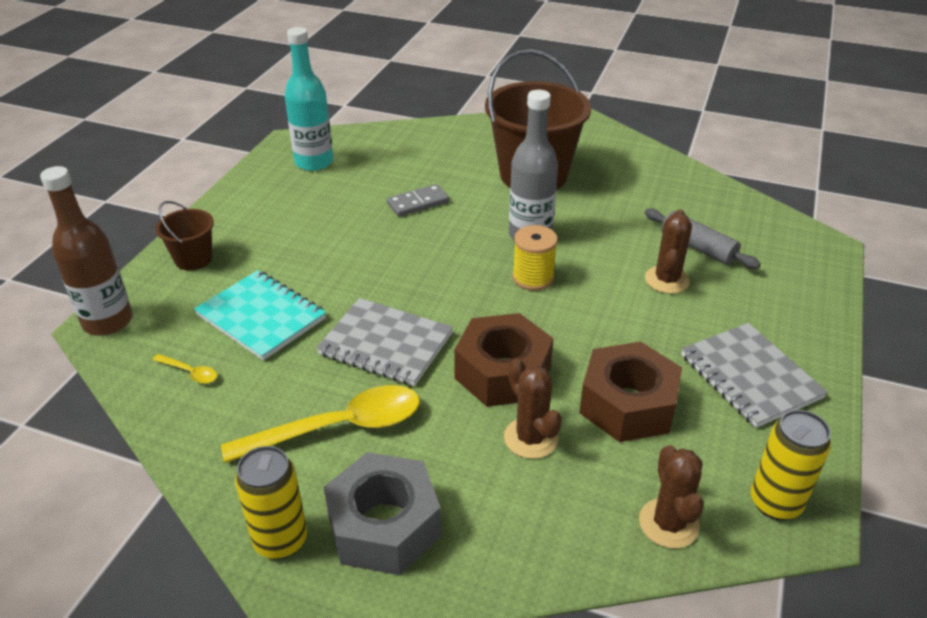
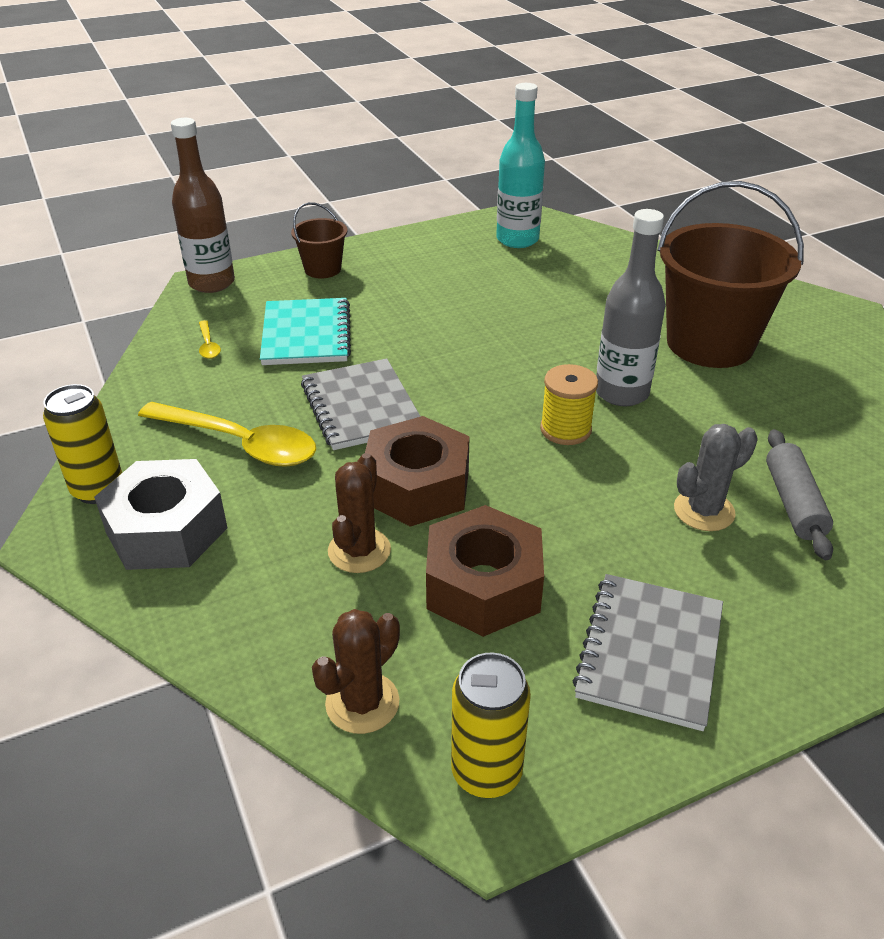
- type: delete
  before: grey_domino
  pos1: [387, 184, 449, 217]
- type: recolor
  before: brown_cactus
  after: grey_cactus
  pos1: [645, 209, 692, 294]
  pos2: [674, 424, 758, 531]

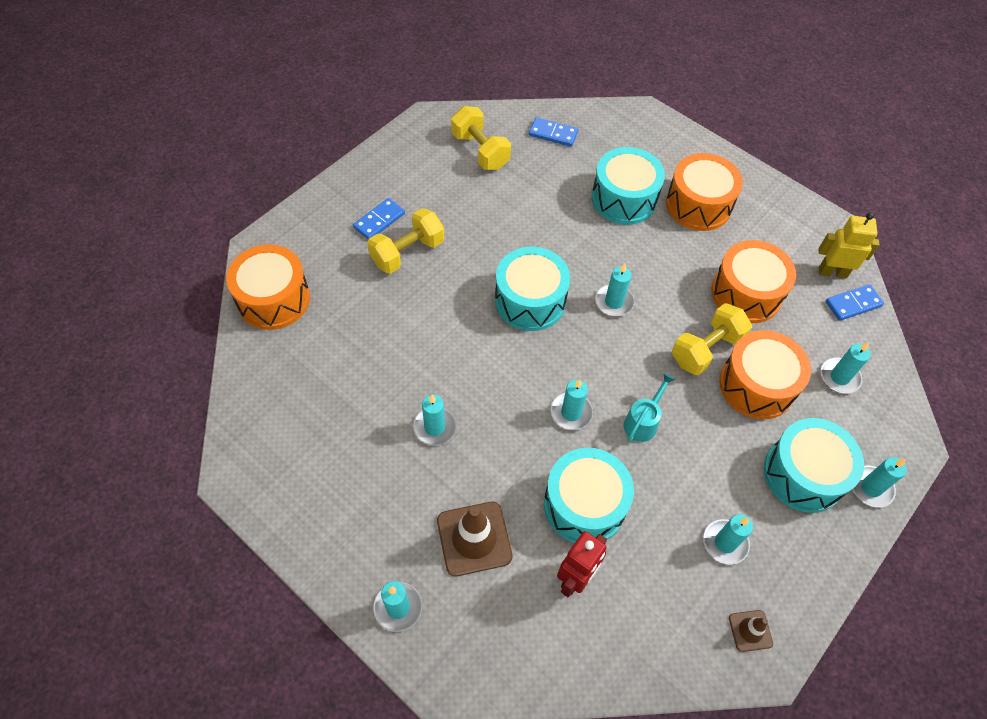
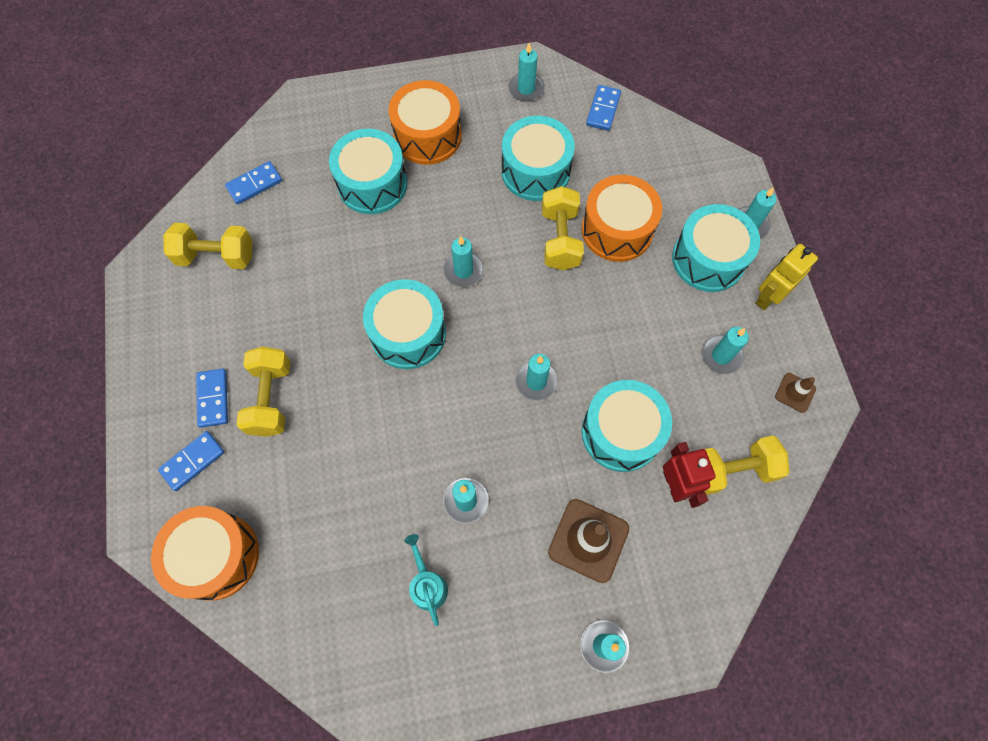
- type: move
  before: yellow_robot
  pos1: [818, 212, 880, 279]
  pos2: [755, 244, 818, 310]
- type: recolor
  before: orange_drum
  after: turquoise_drum
  pos1: [711, 240, 796, 323]
  pos2: [501, 116, 575, 201]
- type: move
  before: turquoise_candle
  pos1: [821, 342, 871, 394]
  pos2: [508, 43, 545, 102]
- type: move
  before: turquoise_watering_can
  pos1: [623, 373, 675, 442]
  pos2: [404, 534, 448, 626]
- type: insert
  after: blue_domino
  pos2: [158, 431, 224, 491]
- type: insert
  after: yellow_dumbbell
  pos2: [704, 435, 789, 495]

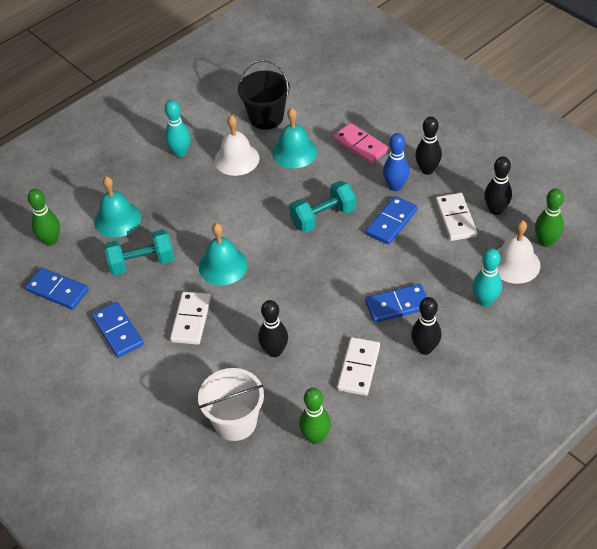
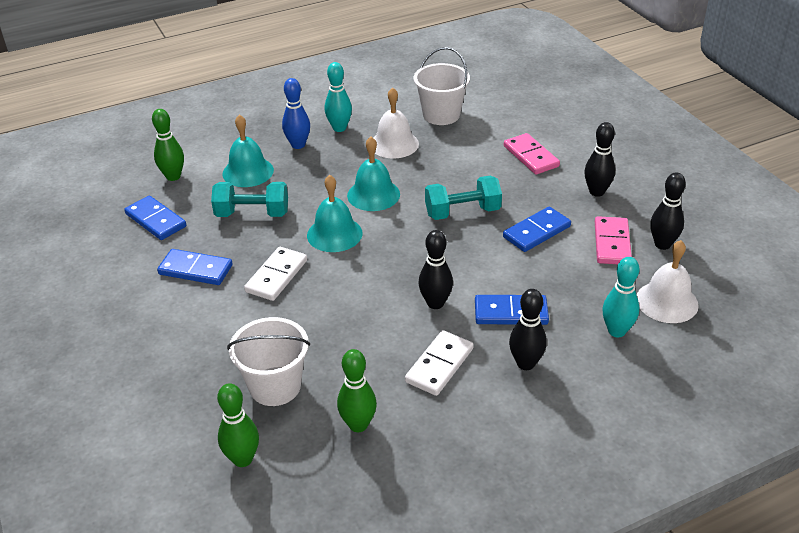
- type: recolor
  before: black_bucket
  after: white_bucket
  pos1: [238, 60, 290, 130]
  pos2: [414, 47, 470, 125]
- type: move
  before: turquoise_bell
  pos1: [272, 108, 317, 168]
  pos2: [347, 137, 400, 211]
- type: move
  before: blue_bowling_pin
  pos1: [383, 133, 410, 191]
  pos2: [282, 78, 310, 149]
- type: move
  before: green_bowling_pin
  pos1: [535, 188, 564, 247]
  pos2: [217, 383, 259, 467]
- type: recolor
  before: white_domino
  after: pink_domino
  pos1: [436, 193, 477, 241]
  pos2: [595, 216, 632, 264]
- type: move
  before: black_bowling_pin
  pos1: [258, 300, 288, 357]
  pos2: [419, 230, 453, 309]
- type: rotate
  before: blue_domino
  pos1: [92, 302, 144, 358]
  pos2: [157, 249, 233, 285]
  turn: -60

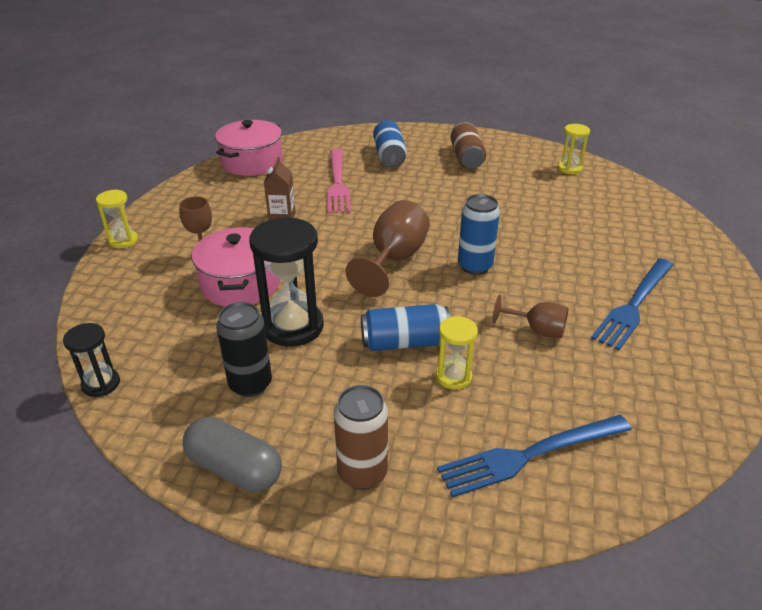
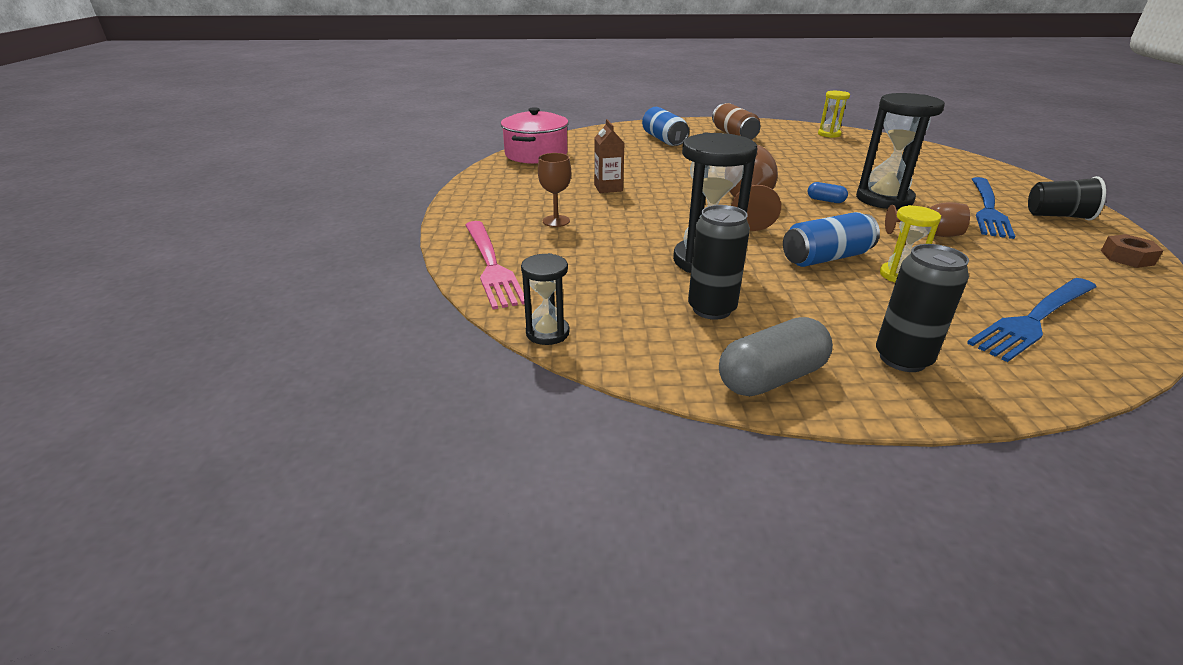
- type: move
  before: pink_fork
  pos1: [327, 149, 351, 214]
  pos2: [465, 221, 524, 310]
- type: delete
  before: yellow_hourglass
  pos1: [96, 189, 138, 248]
- type: replace
  before: blue_can
  after: blue_capsule
  pos1: [458, 194, 500, 275]
  pos2: [807, 182, 848, 203]
- type: delete
  before: pink_pot
  pos1: [192, 227, 280, 306]
- type: recolor
  before: brown_can
  after: black_can
  pos1: [334, 385, 388, 490]
  pos2: [876, 244, 969, 372]
- type: rotate
  before: grey_capsule
  pos1: [183, 417, 282, 492]
  pos2: [719, 317, 833, 396]
  turn: -45
- type: insert
  after: black_hourglass
  pos2: [856, 93, 945, 210]
- type: insert
  after: black_cup
  pos2: [1028, 176, 1106, 220]
- type: insert
  after: brown_nut
  pos2: [1101, 234, 1164, 268]

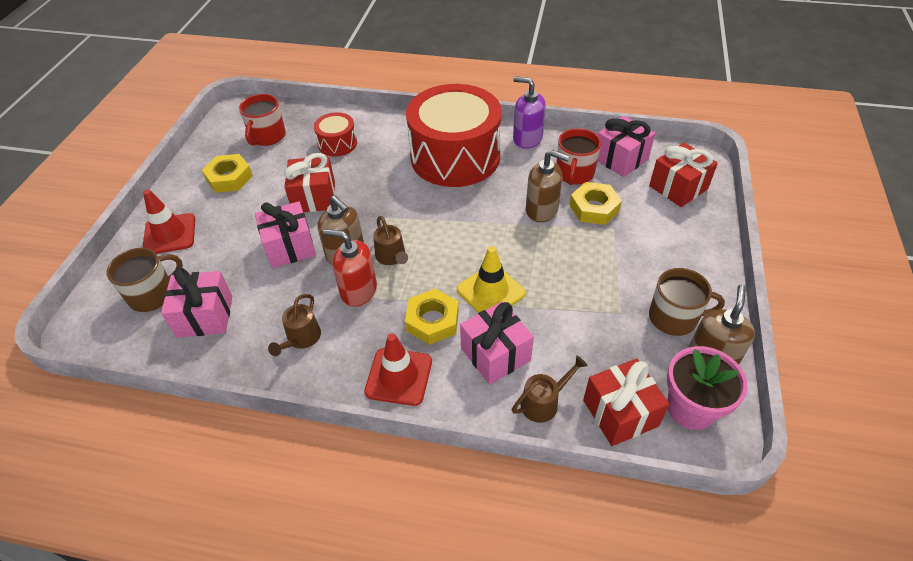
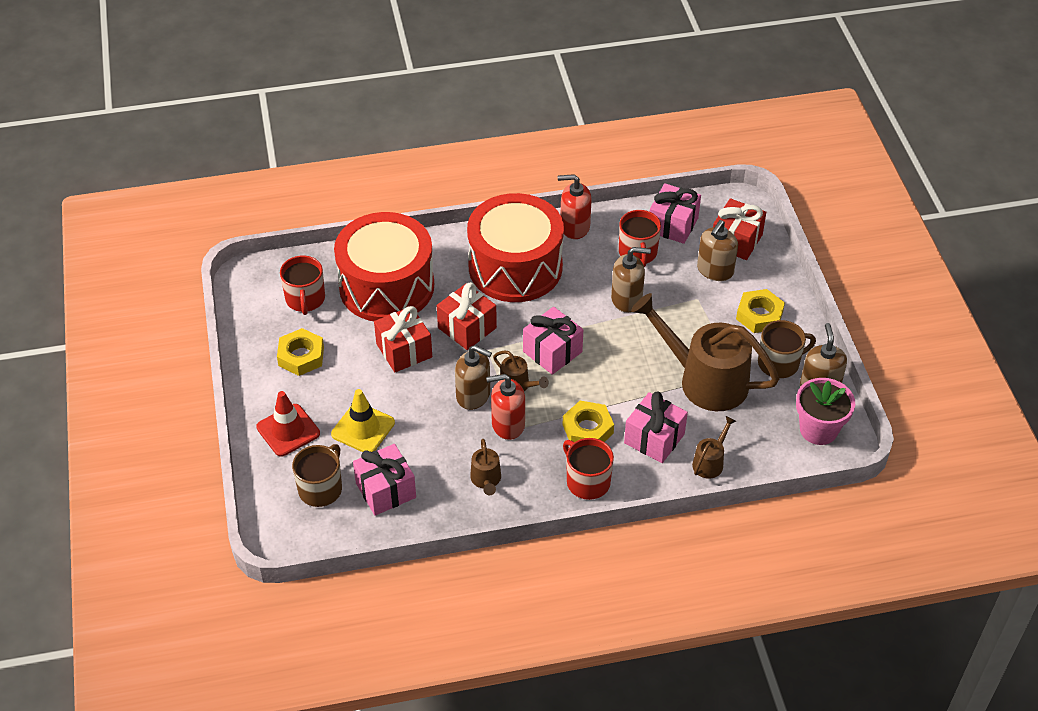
- type: recolor
  before: purple_soap_dispenser
  after: red_soap_dispenser
  pos1: [513, 76, 546, 149]
  pos2: [558, 174, 592, 239]
- type: resize
  before: red_drum
  pos1: [314, 112, 357, 156]
  pos2: [334, 212, 434, 321]
  scale: 2.23
- type: move
  before: yellow_nut
  pos1: [570, 182, 622, 225]
  pos2: [736, 289, 785, 333]
- type: move
  before: pink_gift
  pos1: [255, 201, 316, 268]
  pos2: [523, 307, 583, 375]
- type: move
  before: yellow_traffic_cone
  pos1: [457, 246, 526, 313]
  pos2: [331, 389, 395, 452]
- type: replace
  before: red_traffic_cone
  after: red_mug
  pos1: [364, 333, 432, 406]
  pos2: [563, 438, 614, 500]
- type: move
  before: red_gift
  pos1: [583, 358, 670, 446]
  pos2: [437, 282, 497, 350]
- type: insert
  after: brown_soap_dispenser
  pos2: [697, 220, 738, 281]
- type: insert
  after: brown_watering_can
  pos2: [631, 293, 779, 411]

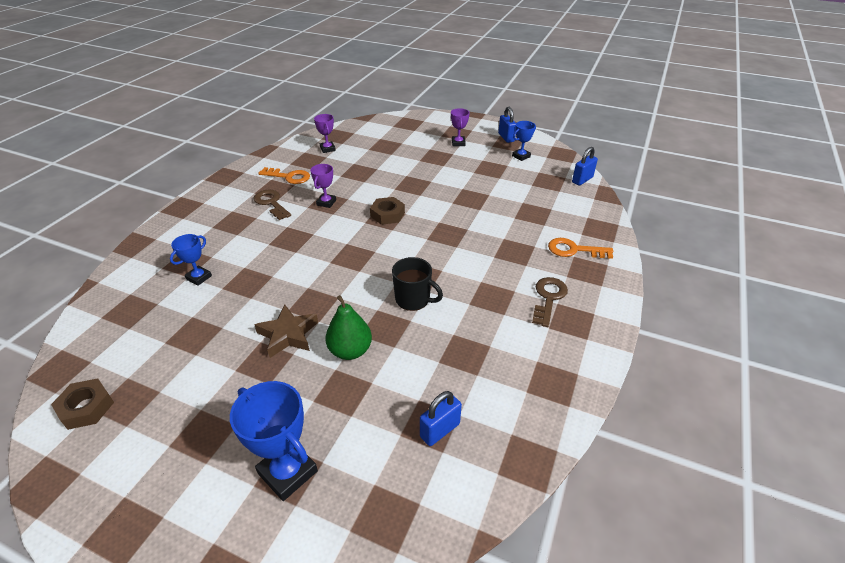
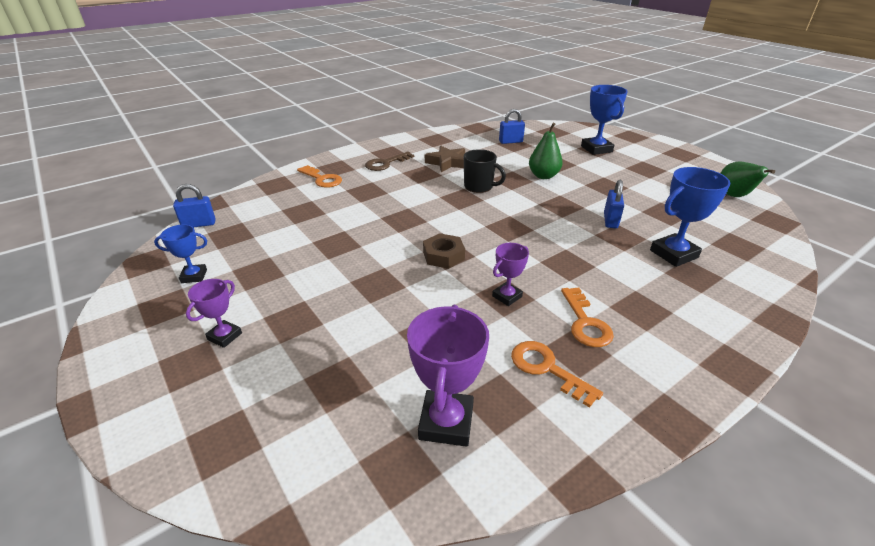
- type: move
  before: blue_padlock
  pos1: [498, 107, 516, 143]
  pos2: [604, 180, 624, 228]
- type: resize
  before: purple_trophy
  pos1: [314, 114, 336, 153]
  pos2: [407, 305, 489, 447]
  scale: 1.71
- type: recolor
  before: brown_key
  after: orange_key
  pos1: [253, 190, 291, 220]
  pos2: [561, 287, 614, 347]
- type: resize
  before: blue_trophy
  pos1: [170, 234, 212, 286]
  pos2: [650, 167, 730, 267]
  scale: 1.71
- type: rotate
  before: black_mug
  pos1: [392, 257, 443, 311]
  pos2: [464, 149, 506, 193]
  turn: 150
- type: move
  before: brown_star
  pos1: [254, 305, 318, 358]
  pos2: [425, 145, 465, 172]
- type: replace
  before: brown_nut
  after: green_pear
  pos1: [51, 378, 114, 430]
  pos2: [720, 162, 775, 197]

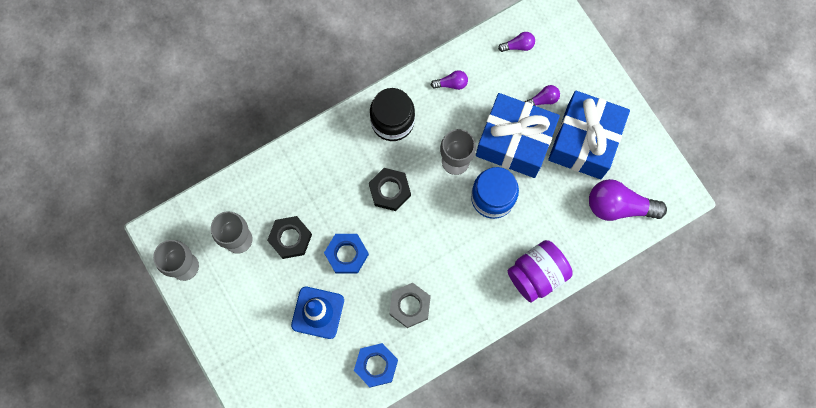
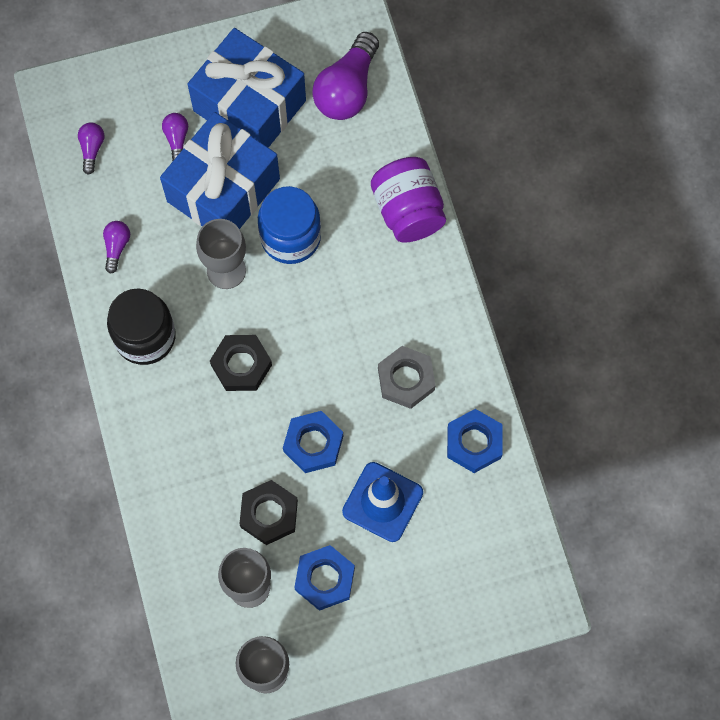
- type: insert
  after: blue_nut
  pos2: [294, 545, 355, 611]

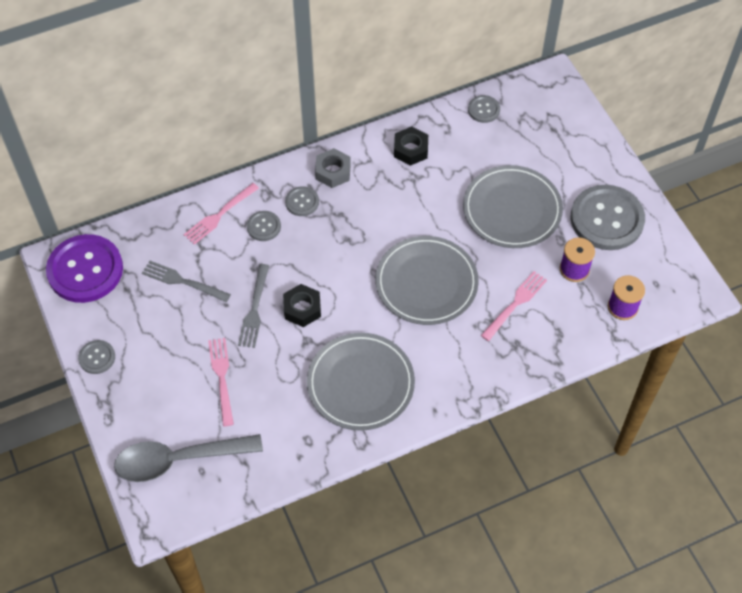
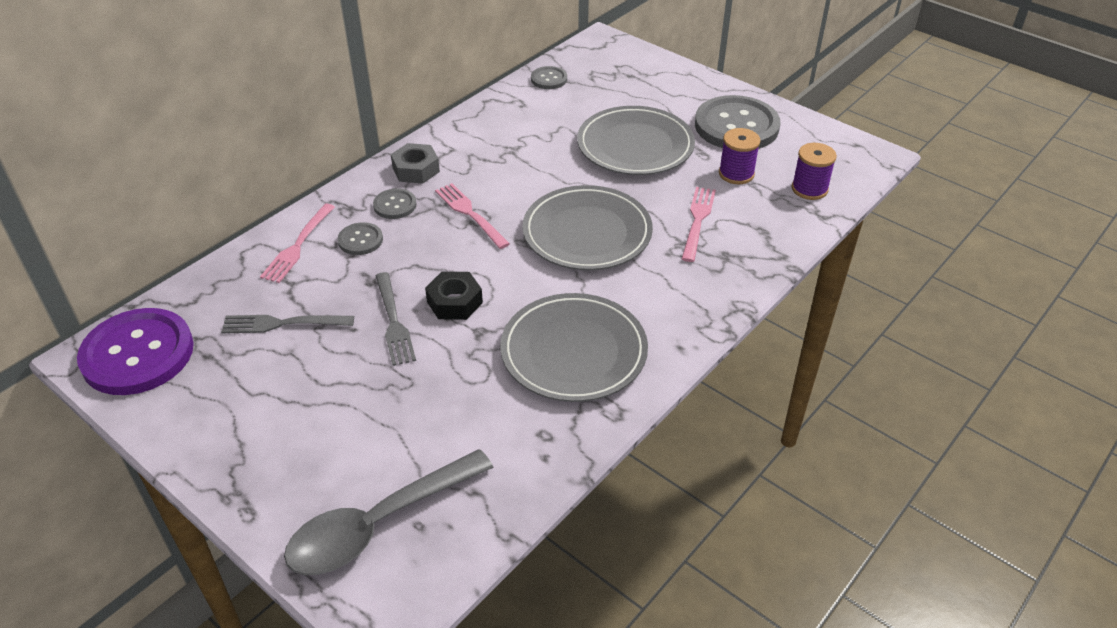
- type: delete
  before: black_nut
  pos1: [394, 127, 428, 166]
- type: move
  before: pink_fork
  pos1: [208, 338, 234, 426]
  pos2: [435, 183, 510, 249]
- type: delete
  before: grey_button
  pos1: [78, 340, 115, 374]

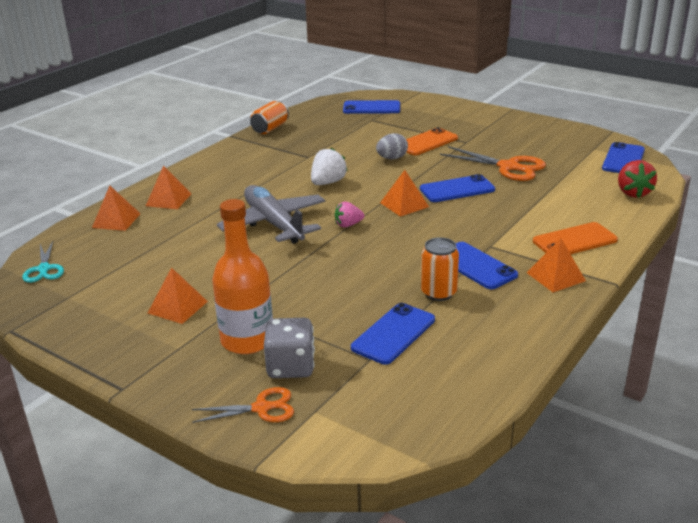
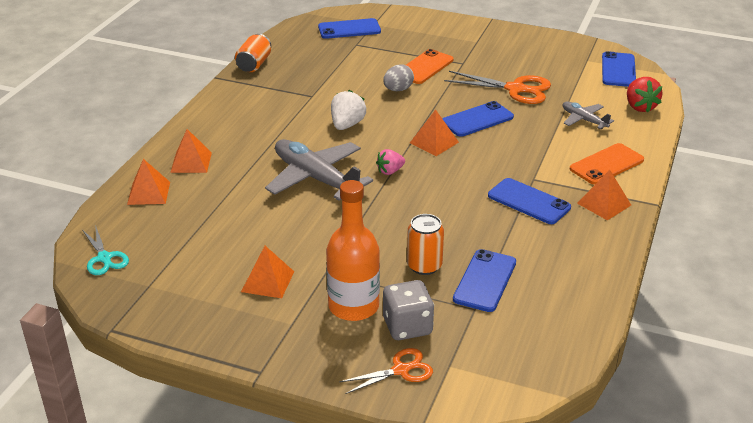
- type: move
  before: orange_can
  pos1: [421, 237, 459, 301]
  pos2: [407, 214, 444, 275]
- type: insert
  after: grey_plane
  pos2: [563, 101, 614, 129]

